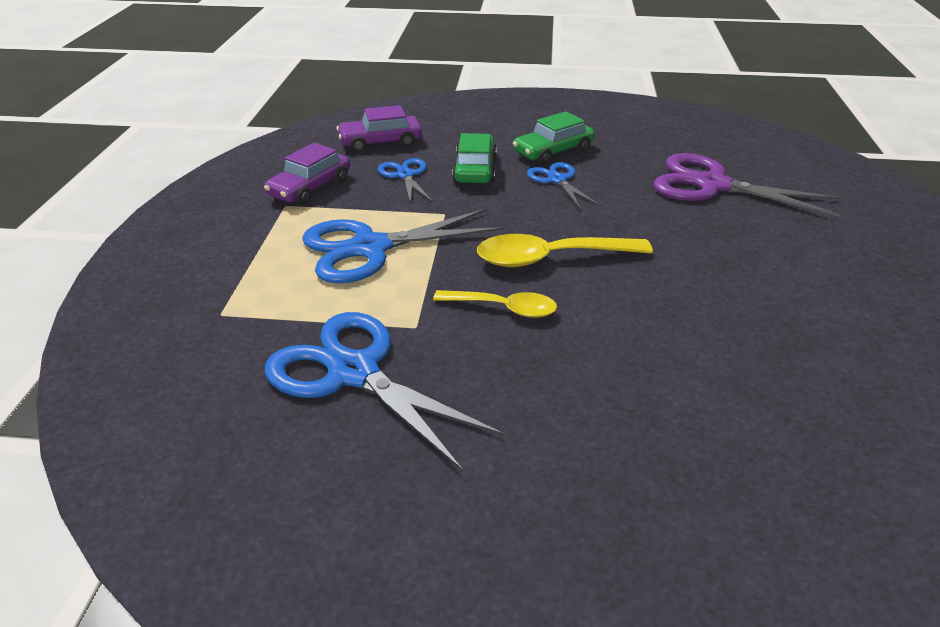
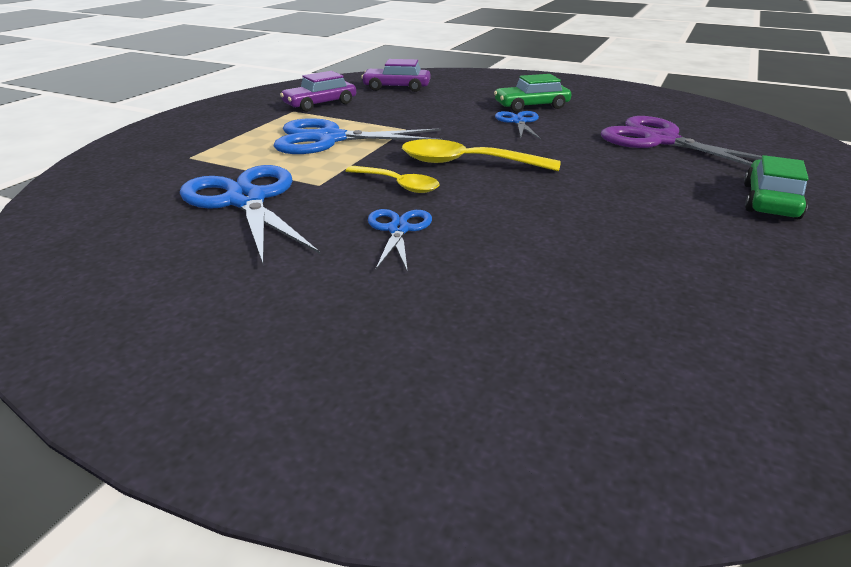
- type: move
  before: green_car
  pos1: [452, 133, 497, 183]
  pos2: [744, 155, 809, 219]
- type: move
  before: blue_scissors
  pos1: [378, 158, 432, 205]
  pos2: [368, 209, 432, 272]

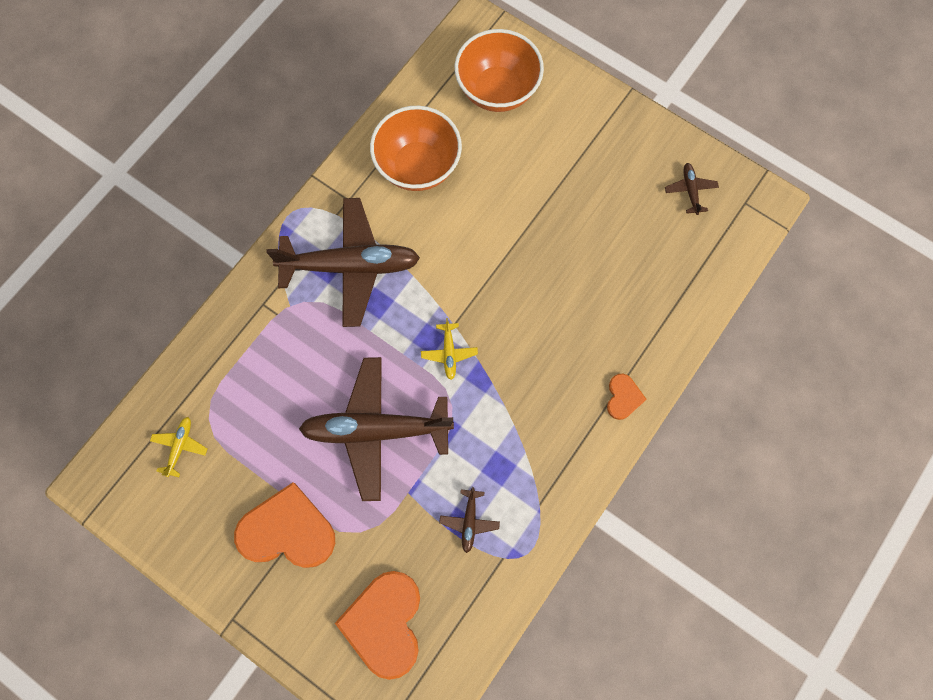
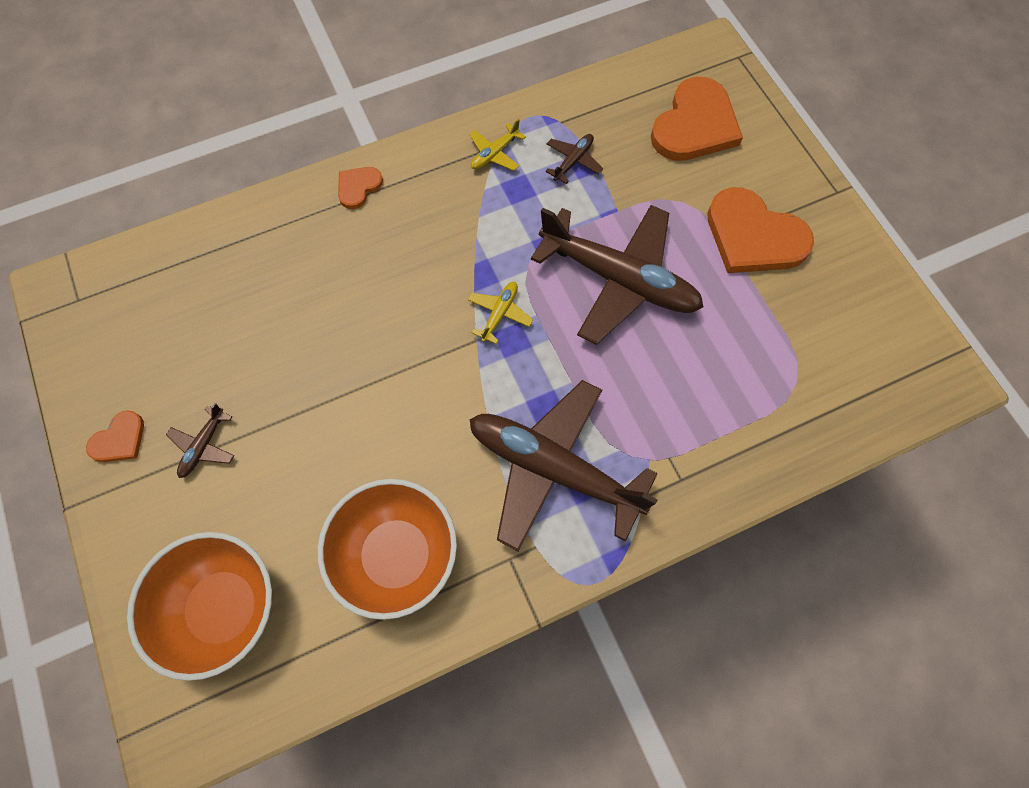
- type: move
  before: brown_plane
  pos1: [665, 163, 719, 215]
  pos2: [166, 403, 235, 478]
- type: move
  before: yellow_plane
  pos1: [150, 417, 207, 477]
  pos2: [469, 119, 526, 171]
- type: insert
  after: orange_heart
  pos2: [86, 410, 144, 462]

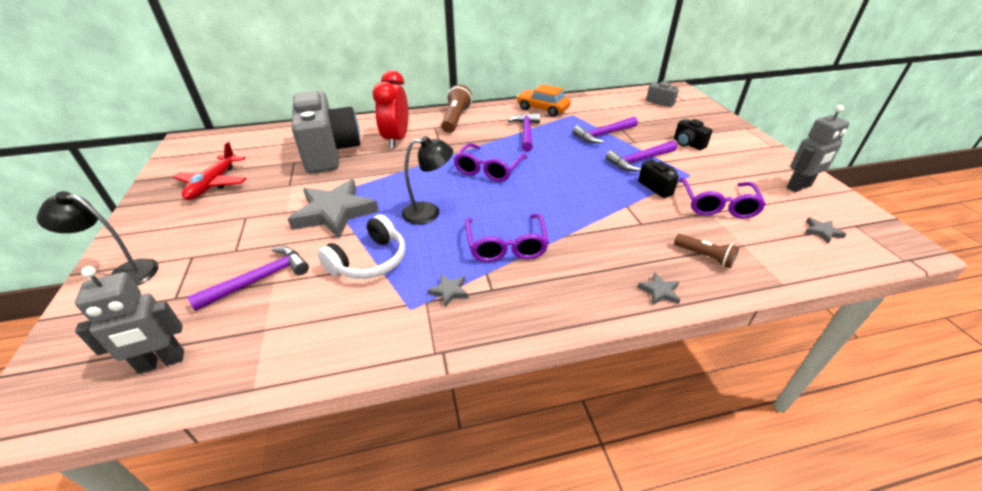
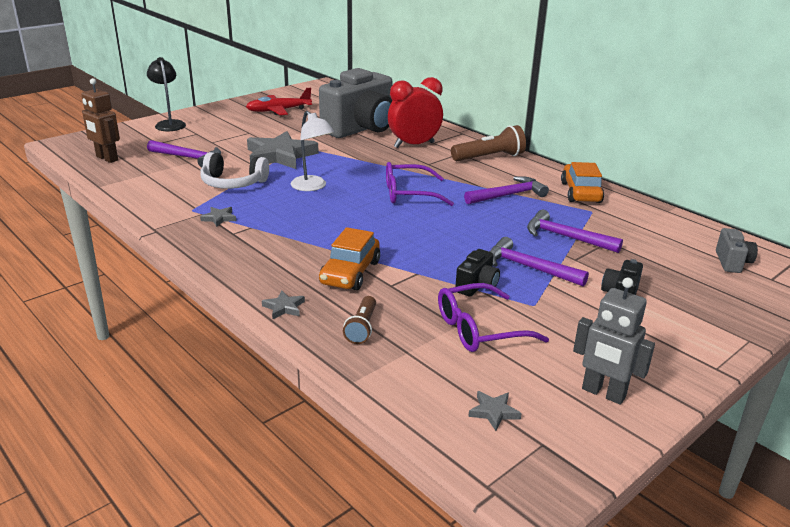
- type: recolor
  before: black_lamp
  after: white_lamp
  pos1: [402, 136, 453, 225]
  pos2: [291, 111, 334, 191]
- type: delete
  before: purple_glasses
  pos1: [465, 214, 549, 262]
- type: recolor
  before: grey_robot
  after: brown_robot
  pos1: [75, 266, 184, 374]
  pos2: [81, 78, 120, 163]
- type: insert
  after: orange_car
  pos2: [319, 227, 380, 290]

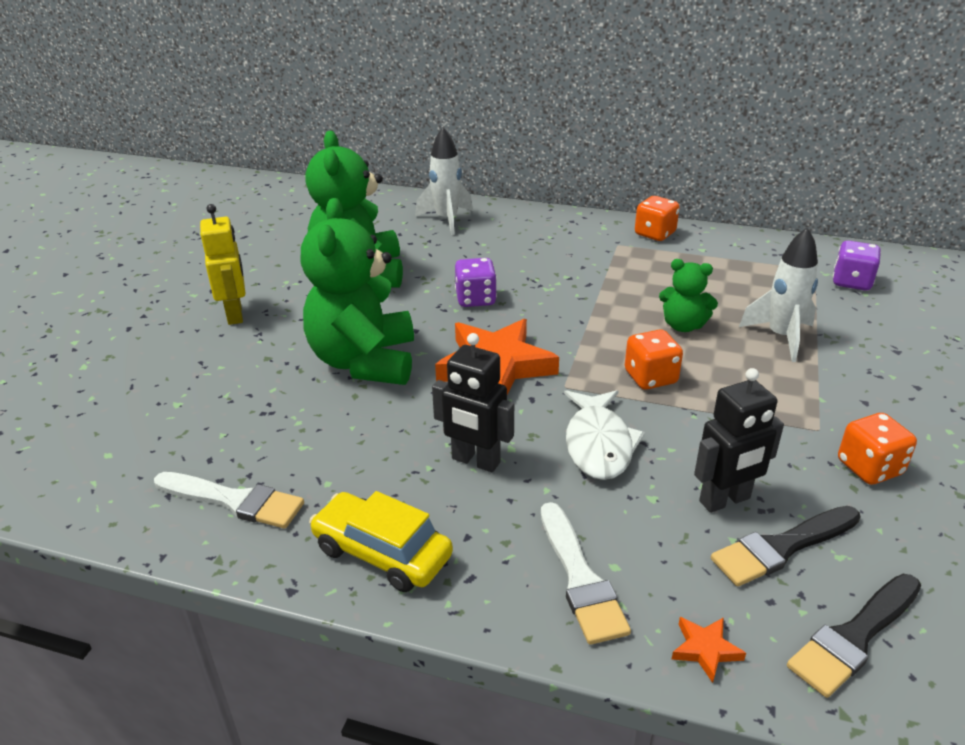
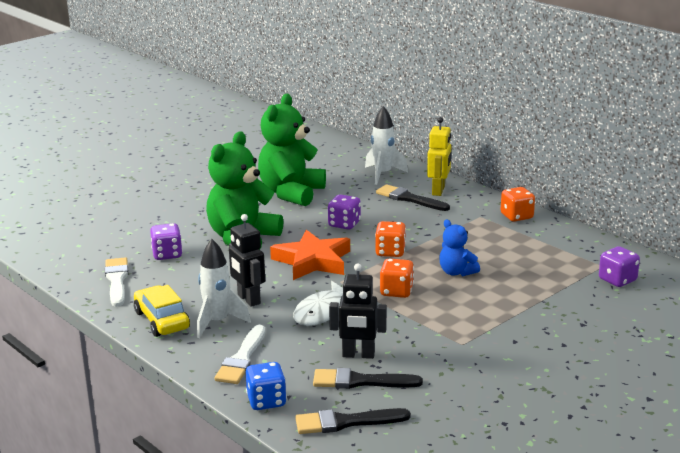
- type: move
  before: yellow_robot
  pos1: [200, 204, 245, 325]
  pos2: [427, 117, 451, 196]
- type: move
  before: white_rocket
  pos1: [739, 227, 818, 362]
  pos2: [197, 239, 251, 338]
- type: recolor
  before: green_teddy_bear
  after: blue_teddy_bear
  pos1: [659, 259, 718, 332]
  pos2: [439, 220, 480, 276]
- type: move
  before: orange_dice
  pos1: [838, 413, 917, 485]
  pos2: [375, 221, 406, 257]
- type: rotate
  before: white_brush
  pos1: [154, 472, 304, 529]
  pos2: [105, 257, 129, 307]
  turn: -150
- type: replace
  before: orange_star
  after: blue_dice
  pos1: [672, 617, 746, 683]
  pos2: [246, 362, 287, 410]
- type: insert
  after: black_brush
  pos2: [376, 184, 450, 211]
- type: insert
  after: purple_dice
  pos2: [150, 223, 183, 260]

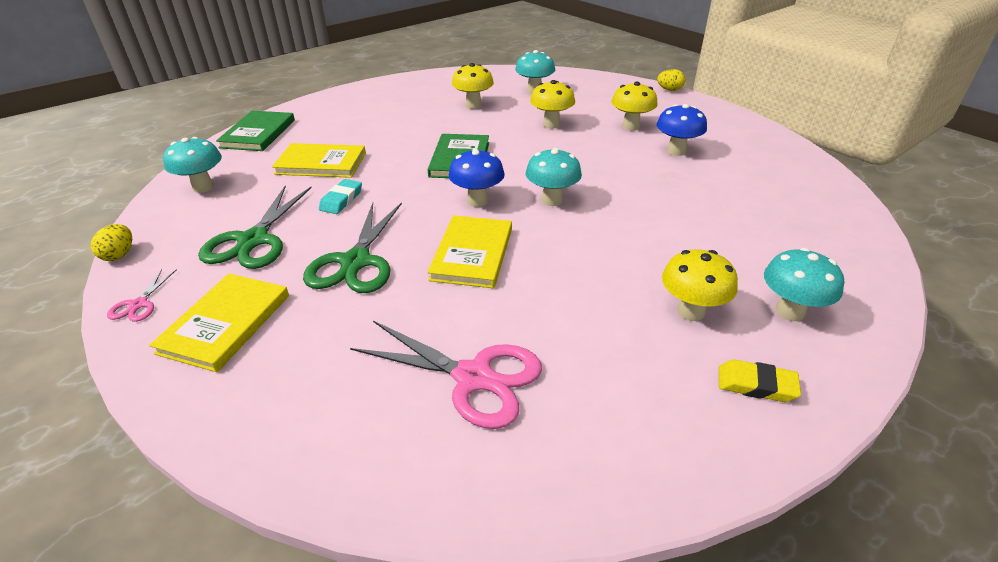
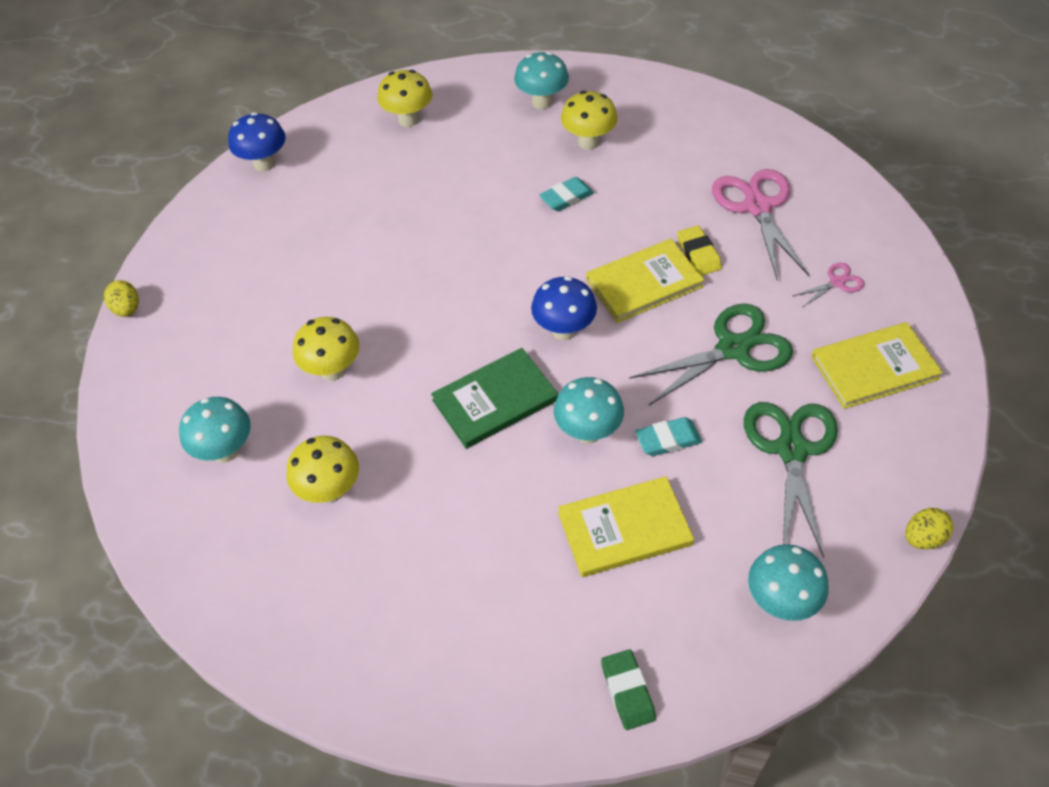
- type: move
  before: yellow_mushroom
  pos1: [611, 82, 658, 130]
  pos2: [377, 70, 432, 127]
- type: move
  before: blue_mushroom
  pos1: [656, 104, 707, 156]
  pos2: [228, 112, 286, 172]
- type: replace
  before: green_book
  after: green_eraser
  pos1: [216, 111, 295, 151]
  pos2: [601, 649, 656, 730]
- type: rotate
  before: yellow_book
  pos1: [272, 143, 366, 178]
  pos2: [558, 476, 694, 577]
  turn: -75
- type: move
  before: turquoise_mushroom
  pos1: [526, 148, 582, 206]
  pos2: [554, 377, 624, 444]
- type: rotate
  before: green_scissors
  pos1: [198, 186, 312, 269]
  pos2: [744, 402, 838, 558]
  turn: -60
- type: move
  before: pink_scissors
  pos1: [107, 269, 177, 322]
  pos2: [793, 263, 865, 308]
- type: move
  before: yellow_eraser
  pos1: [719, 360, 801, 402]
  pos2: [677, 225, 722, 276]
- type: insert
  after: turquoise_eraser
  pos2: [539, 177, 594, 211]

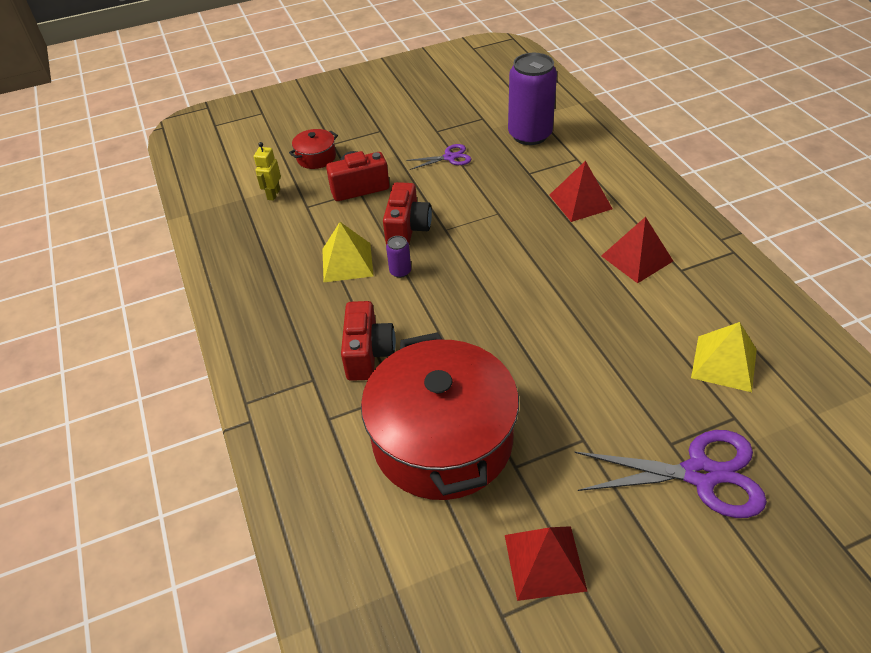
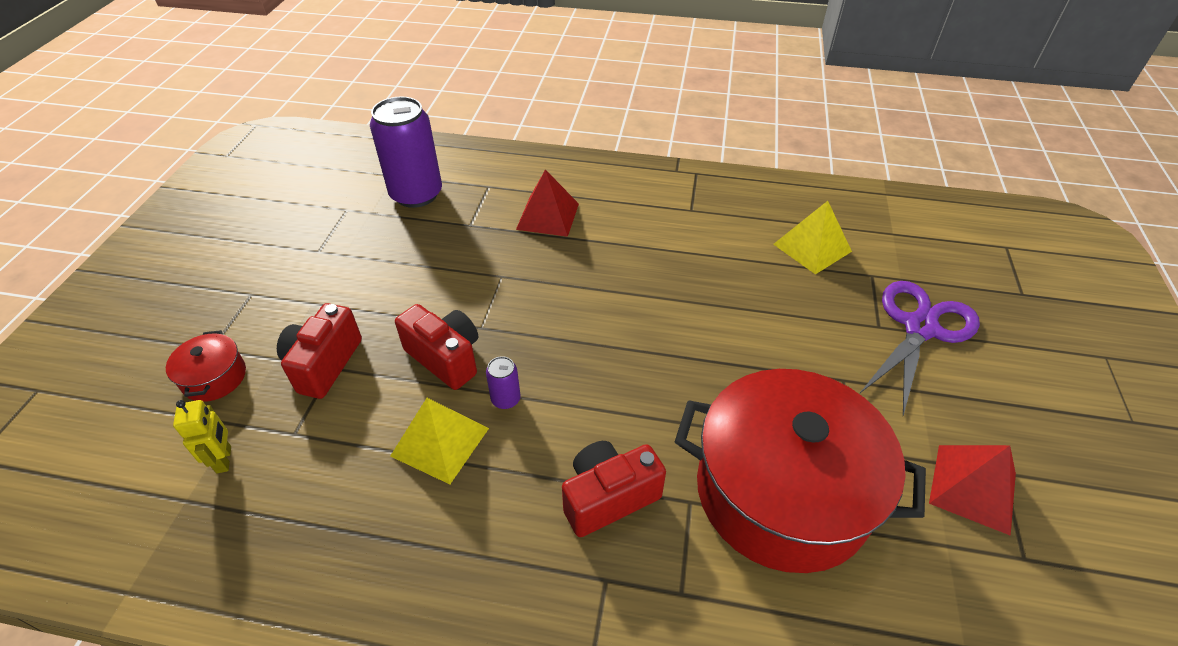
- type: rotate
  before: yellow_robot
  pos1: [254, 142, 281, 201]
  pos2: [173, 400, 231, 474]
  turn: -150
- type: delete
  before: purple_scissors
  pos1: [406, 144, 471, 170]
- type: delete
  before: red_pyramid
  pos1: [601, 217, 673, 283]
- type: rotate
  before: red_camera
  pos1: [341, 301, 396, 381]
  pos2: [562, 441, 666, 537]
  turn: -60

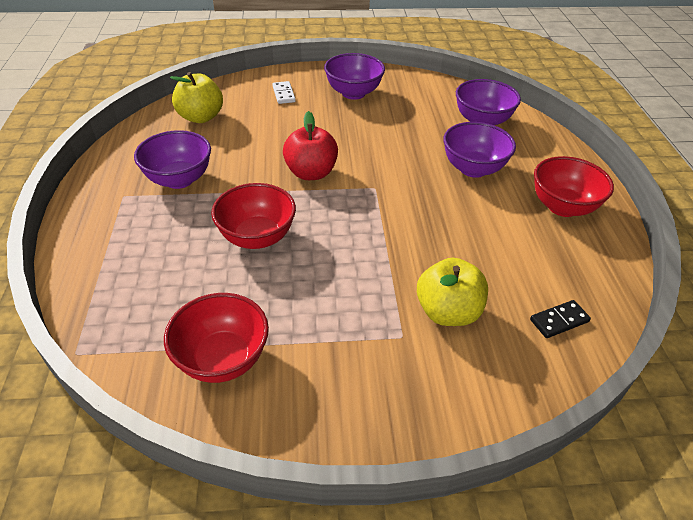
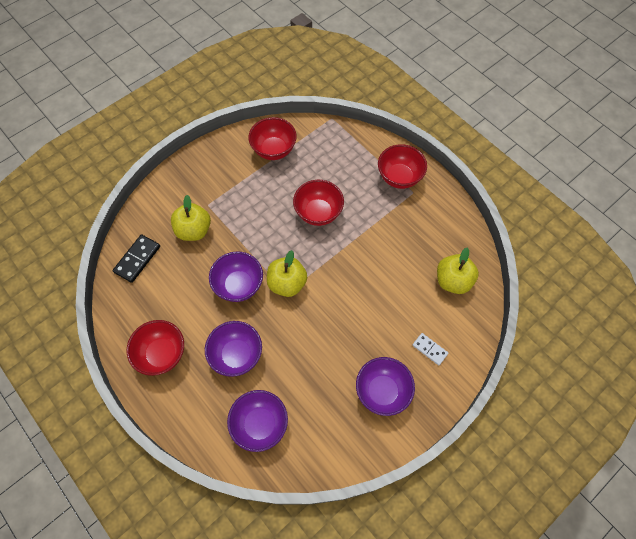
- type: delete
  before: red_apple
  pos1: [283, 111, 338, 180]
- type: move
  before: purple_bowl
  pos1: [134, 130, 211, 189]
  pos2: [209, 251, 263, 302]
- type: resize
  before: black_domino
  pos1: [530, 300, 591, 338]
  pos2: [113, 234, 160, 283]
  scale: 1.54
- type: insert
  after: red_bowl
  pos2: [378, 144, 427, 189]
- type: insert
  after: yellow_apple
  pos2: [267, 250, 307, 297]

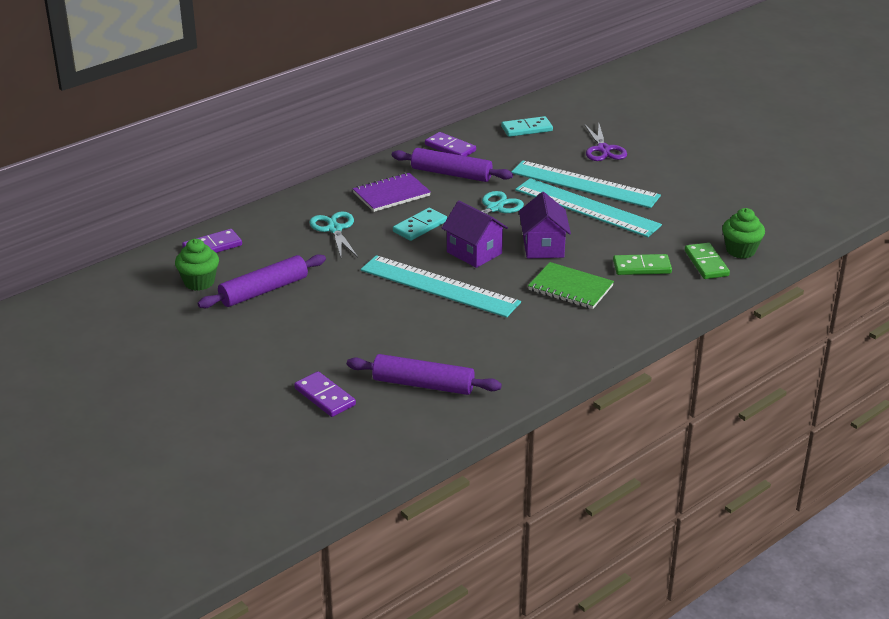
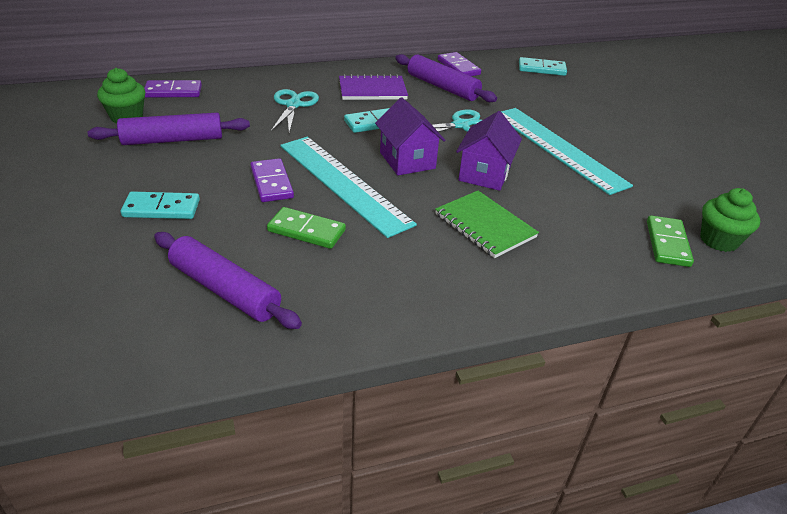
- type: delete
  before: purple_scissors
  pos1: [584, 124, 627, 161]
- type: delete
  before: turquoise_ruler
  pos1: [511, 160, 661, 208]
- type: move
  before: green_domino
  pos1: [613, 254, 672, 275]
  pos2: [267, 207, 346, 249]
- type: move
  before: purple_domino
  pos1: [294, 371, 356, 417]
  pos2: [250, 158, 294, 202]
- type: insert
  after: turquoise_domino
  pos2: [121, 191, 200, 219]

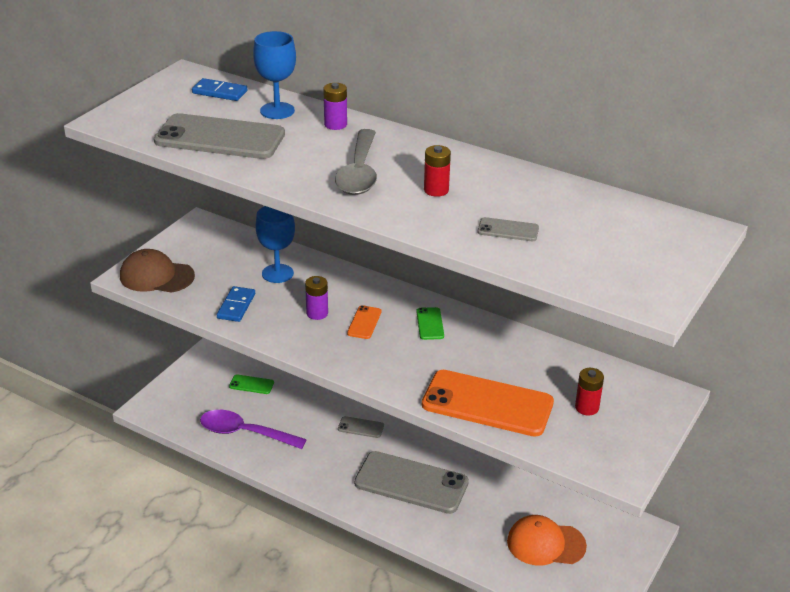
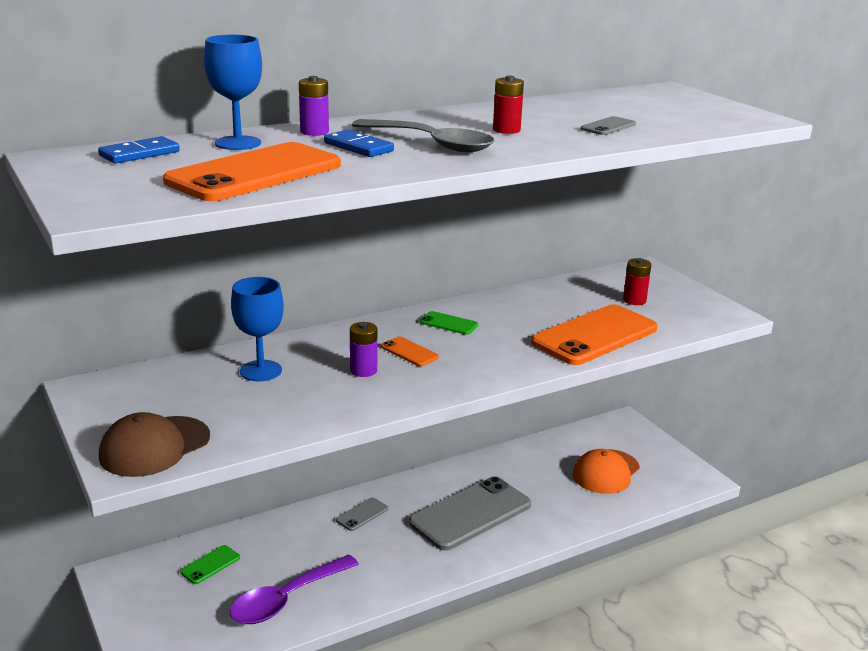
- type: recolor
  before: grey_phone
  after: orange_phone
  pos1: [154, 113, 285, 159]
  pos2: [163, 142, 341, 201]
- type: move
  before: blue_domino
  pos1: [217, 286, 255, 322]
  pos2: [324, 130, 394, 157]

